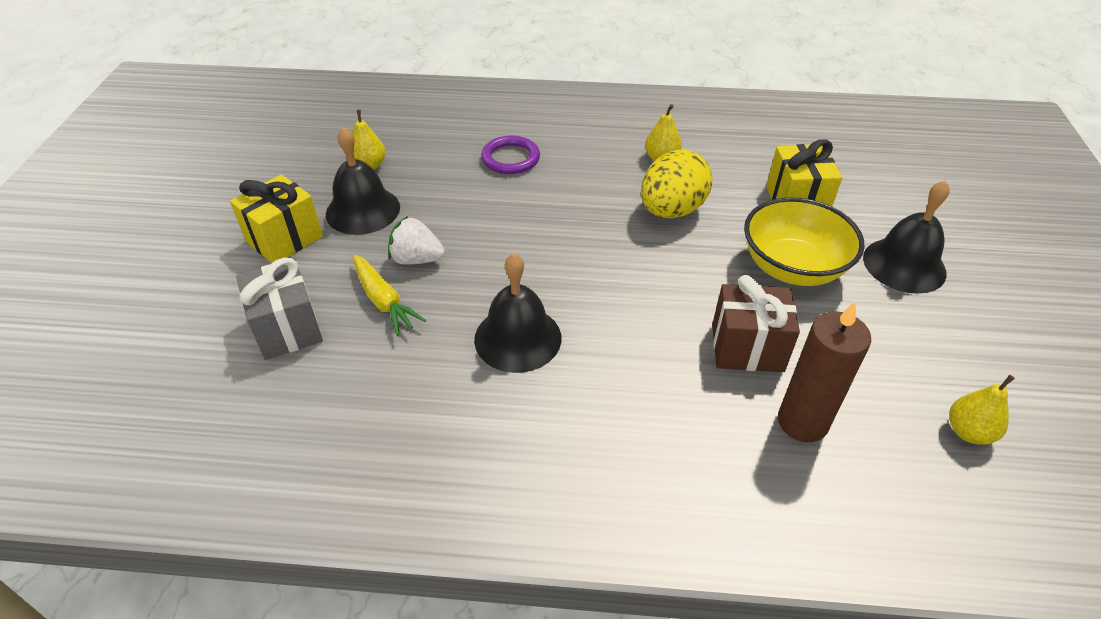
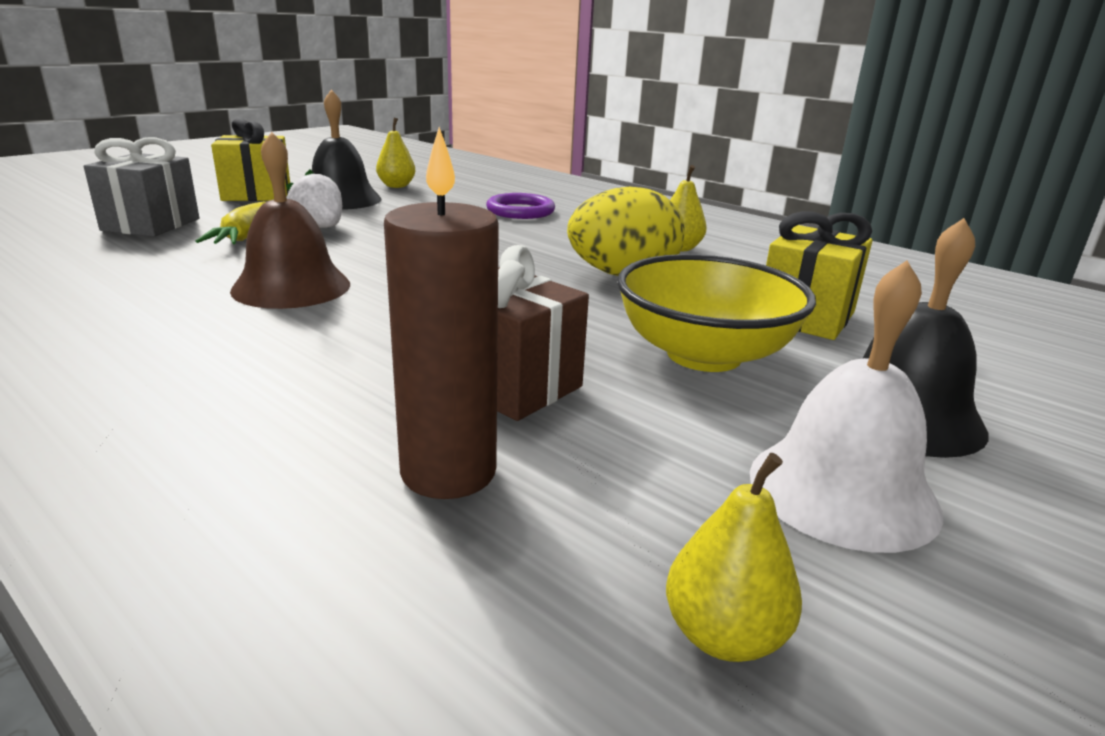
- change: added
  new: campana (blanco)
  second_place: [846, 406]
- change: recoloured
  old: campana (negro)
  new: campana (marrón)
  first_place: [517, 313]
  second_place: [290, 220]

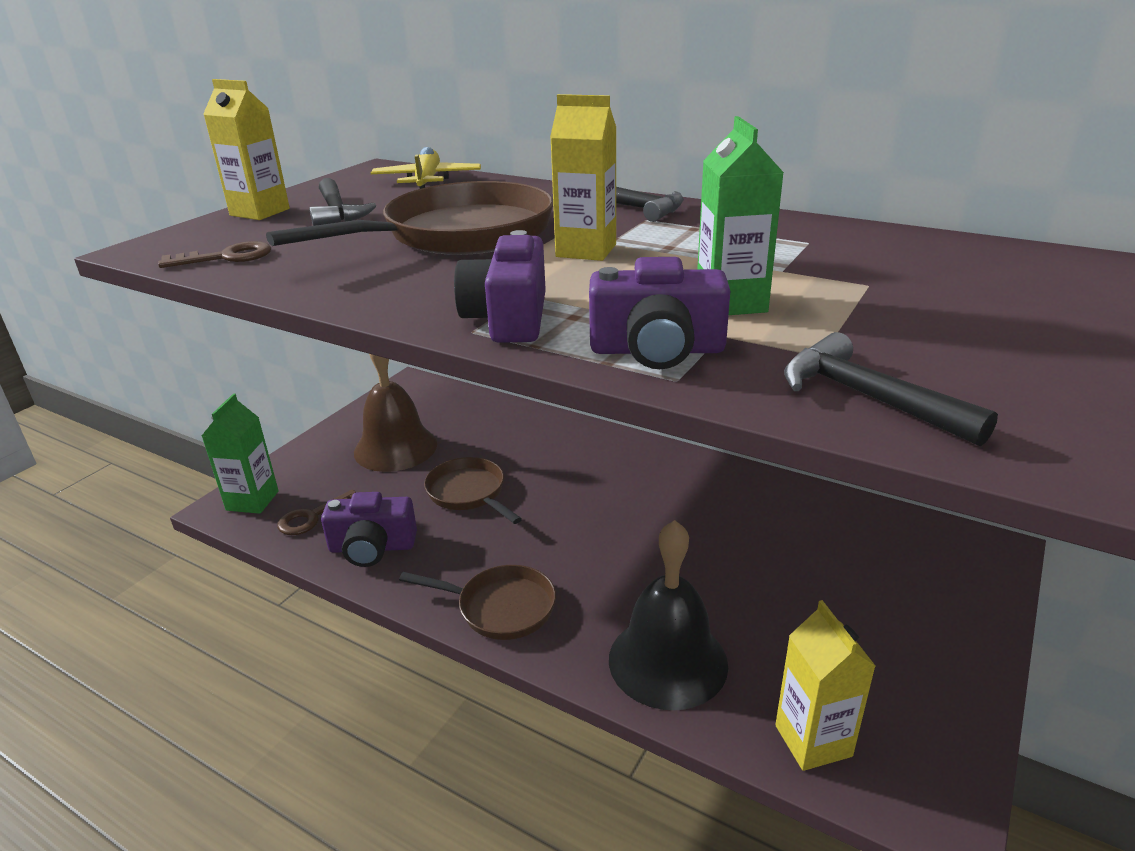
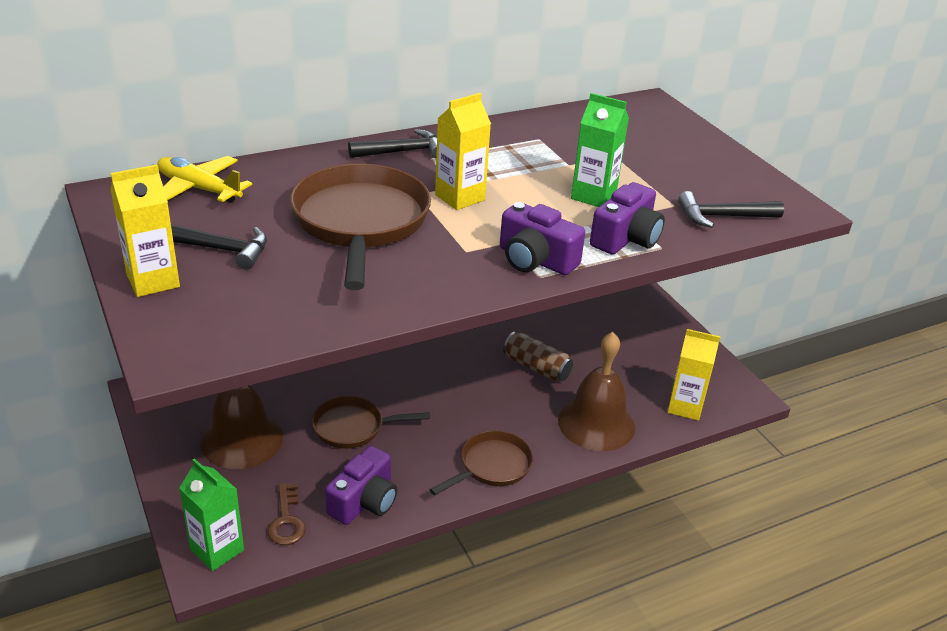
- change: removed
  old: llave (marrón)
  first_place: [214, 254]
- change: added
  new: lata (marrón)
  second_place: [538, 356]
- change: recoloured
  old: campana (negro)
  new: campana (marrón)
  first_place: [668, 615]
  second_place: [596, 391]

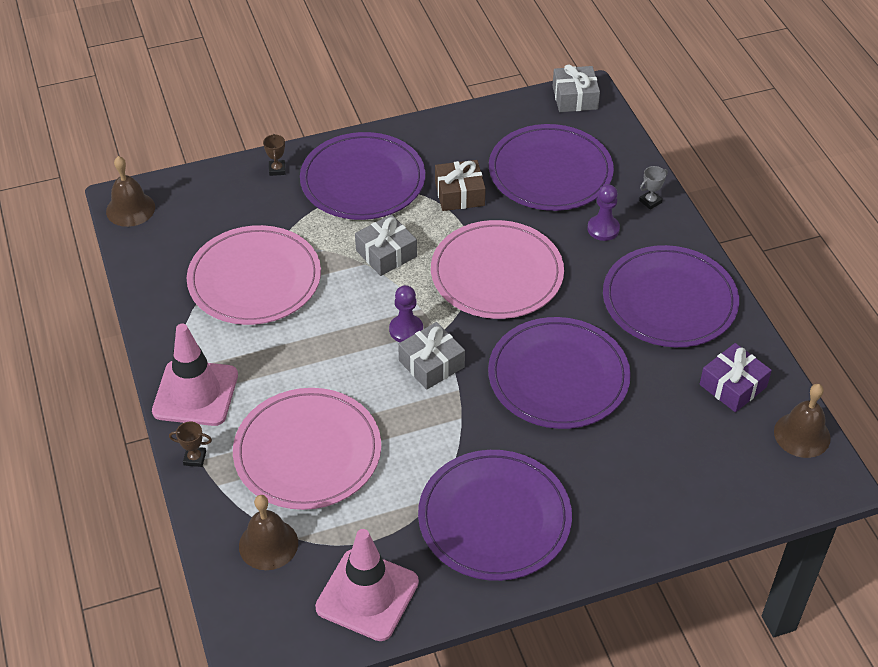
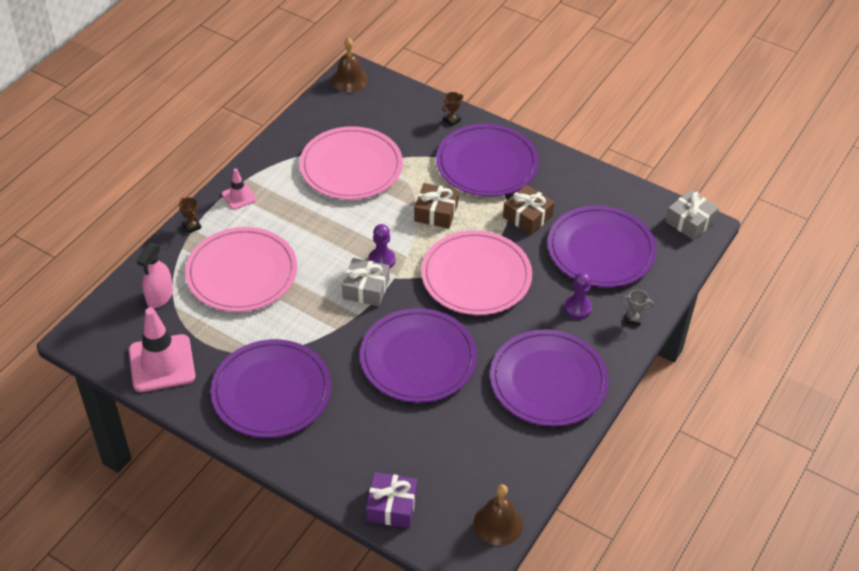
- change: moved
  old: regalo (morado)
  first_place: [736, 377]
  second_place: [391, 500]
- change: replaced
  old: campana (marrón)
  new: pulverizador (rosa)
  first_place: [268, 532]
  second_place: [155, 275]
- change: recoloured
  old: regalo (gris)
  new: regalo (marrón)
  first_place: [386, 245]
  second_place: [436, 206]
- change: resized
  old: cono de tráfico (rosa)
  first_place: [195, 375]
  second_place: [239, 189]
  factor: 0.51

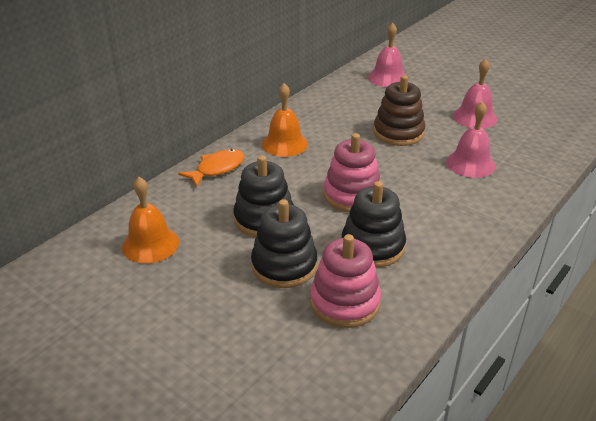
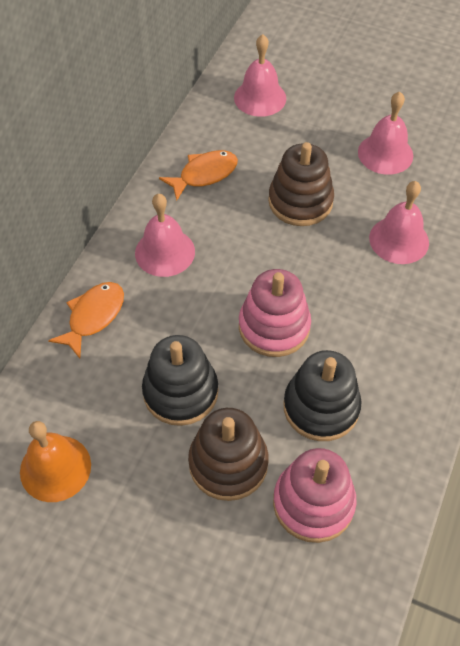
- change: added
  new: pez (naranja)
  second_place: [198, 175]
- change: recoloured
  old: juguete apilable (negro)
  new: juguete apilable (marrón)
  first_place: [284, 243]
  second_place: [228, 454]
- change: recoloured
  old: campana (naranja)
  new: campana (rosa)
  first_place: [285, 120]
  second_place: [165, 235]

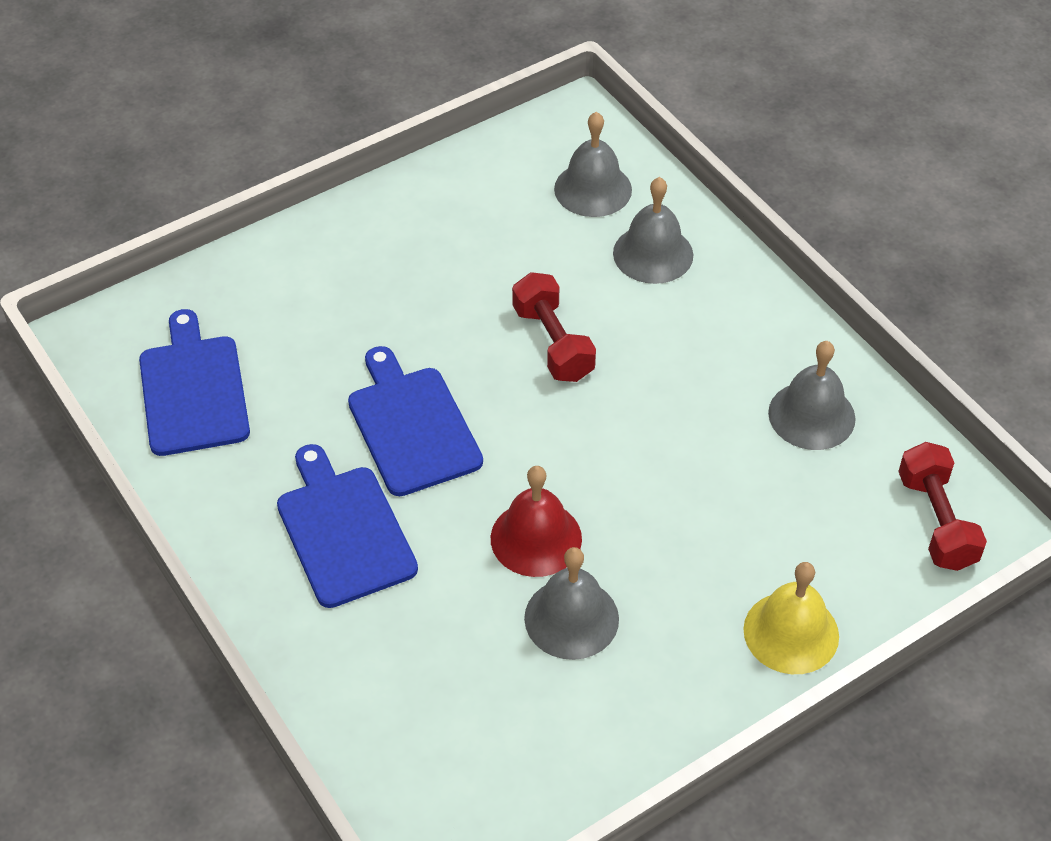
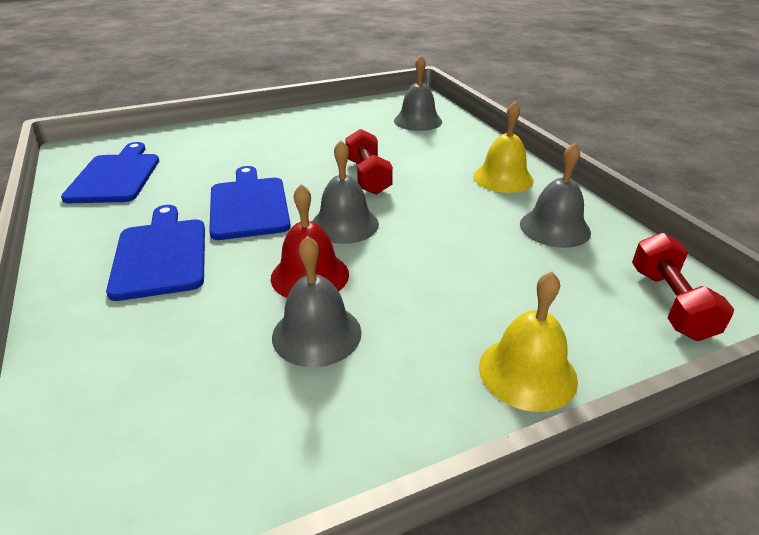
- change: added
  new: campana (amarillo)
  second_place: [503, 147]
- change: moved
  old: campana (gris)
  first_place: [653, 230]
  second_place: [345, 192]

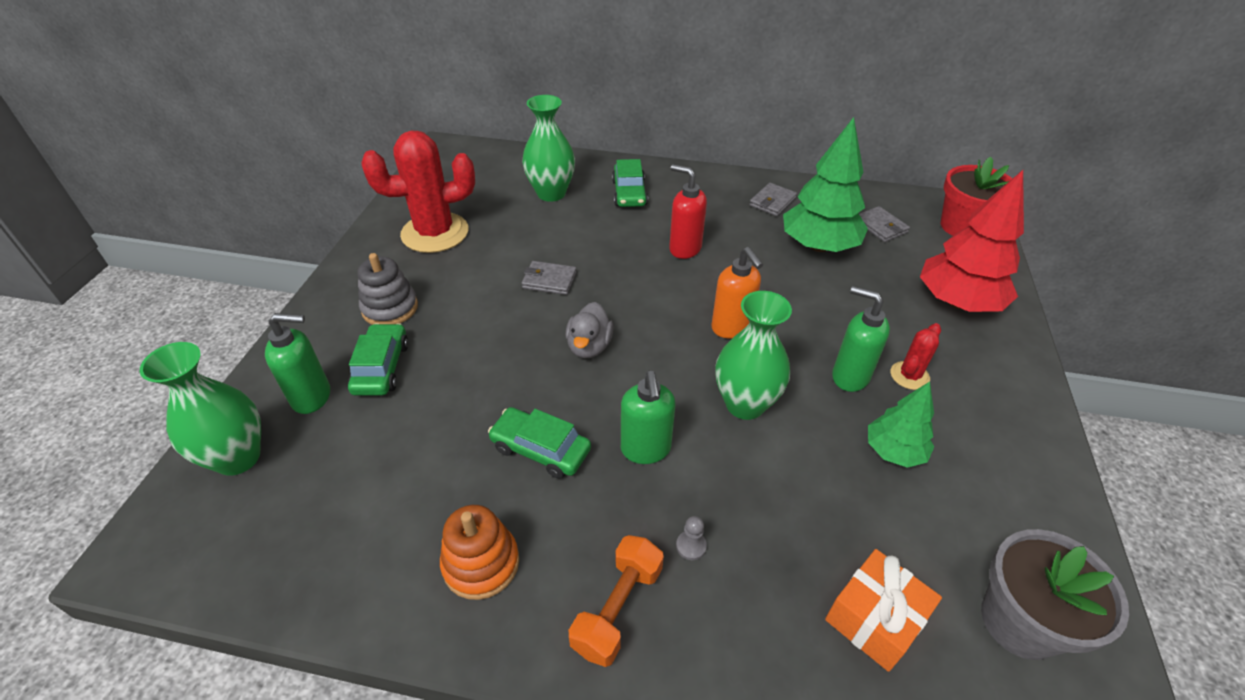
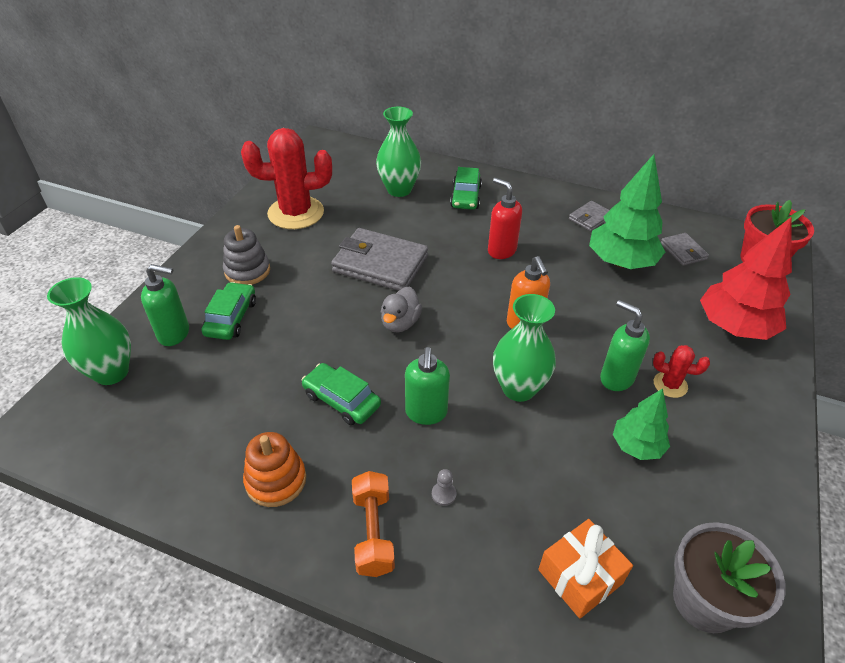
- change: turned
  old: mancuerna (naranja)
  first_place: [616, 601]
  second_place: [373, 524]
  degrees: -45
- change: turned
  old: cactus (rojo)
  first_place: [916, 356]
  second_place: [681, 371]
  degrees: 60
- change: resized
  old: cartera (gris)
  first_place: [549, 278]
  second_place: [379, 259]
  factor: 2.0

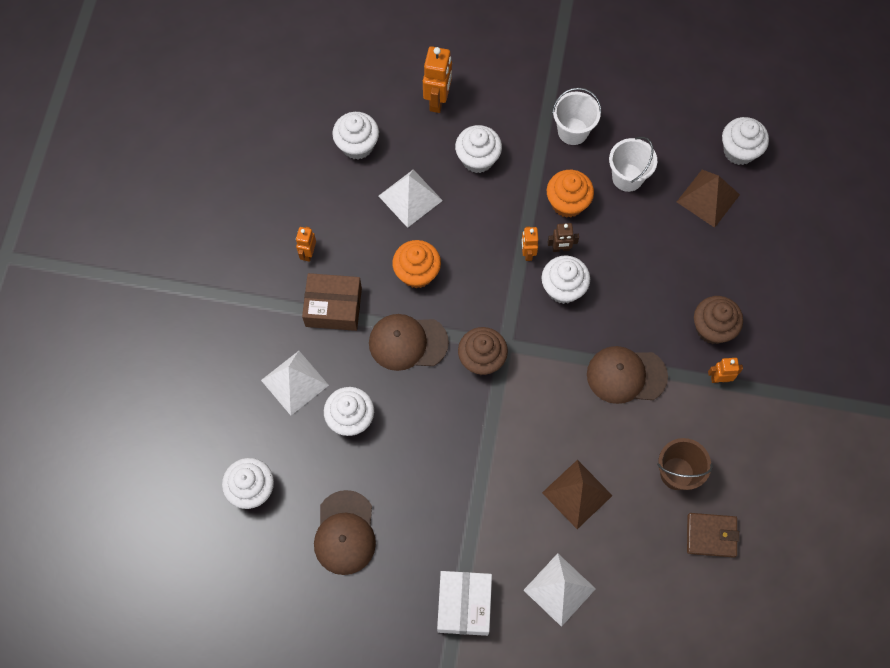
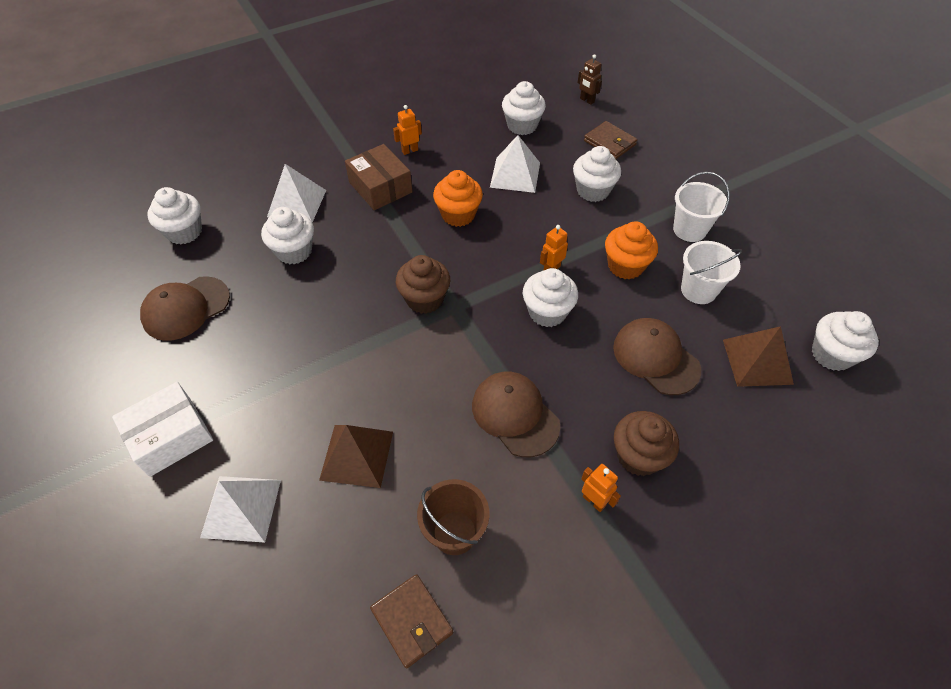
- change: moved
  old: gorra (marrón)
  first_place: [409, 342]
  second_place: [657, 356]
- change: moved
  old: robot (marrón)
  first_place: [563, 237]
  second_place: [590, 79]
- change: replaced
  old: robot (naranja)
  new: cartera (marrón)
  first_place: [437, 79]
  second_place: [610, 140]

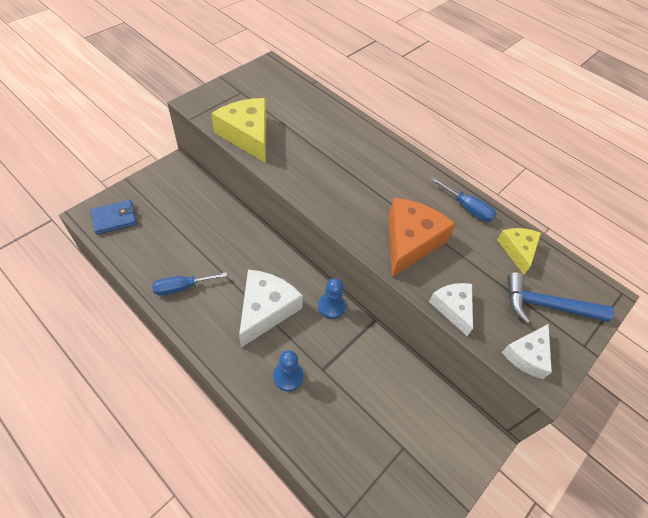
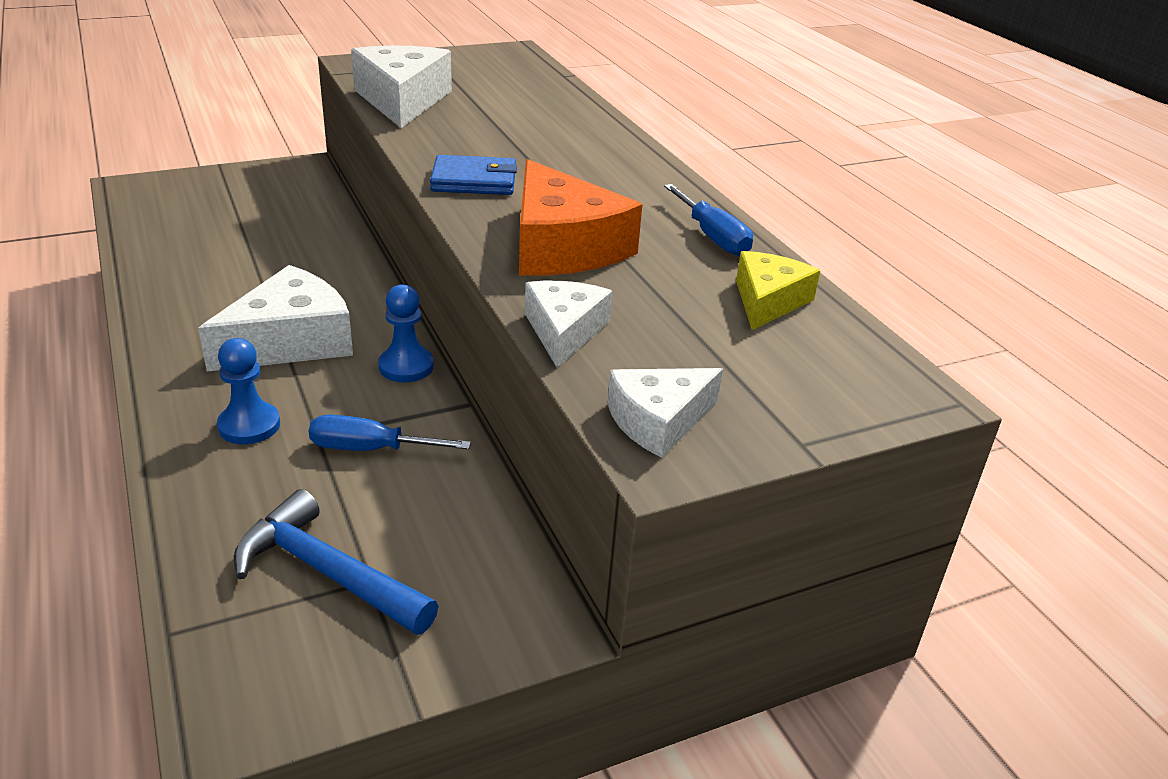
- change: moved
  old: cartera (azul)
  first_place: [114, 217]
  second_place: [473, 175]
- change: moved
  old: destornillador (azul)
  first_place: [189, 284]
  second_place: [390, 433]
- change: moved
  old: martillo (azul)
  first_place: [560, 298]
  second_place: [336, 562]
- change: recoloured
  old: queso (amarillo)
  new: queso (blanco)
  first_place: [238, 130]
  second_place: [401, 86]
- change: turned
  old: queso (naranja)
  first_place: [422, 237]
  second_place: [580, 217]
  degrees: 105

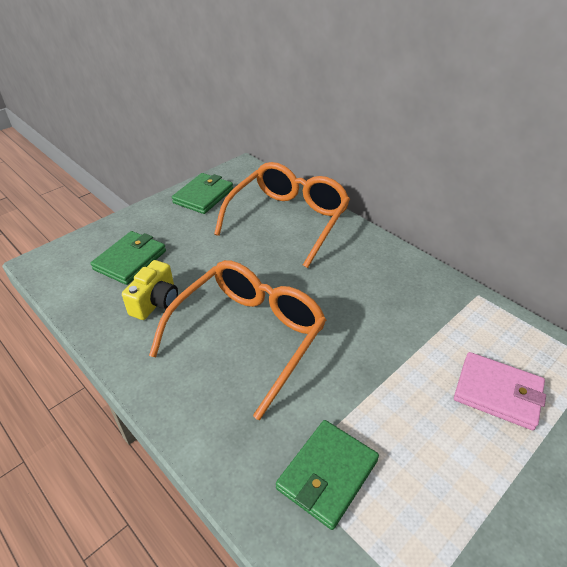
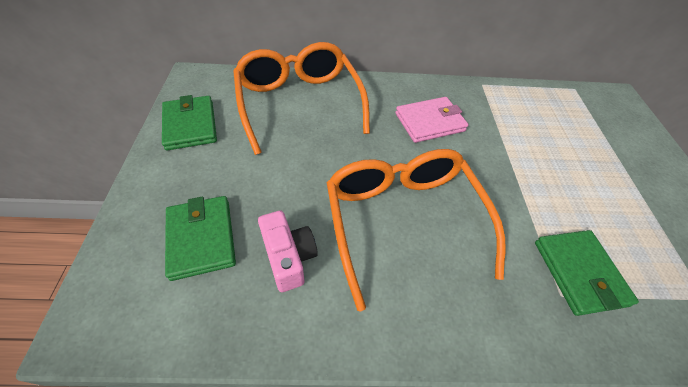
- change: moved
  old: cartera (rosa)
  first_place: [500, 391]
  second_place: [432, 120]
- change: recoloured
  old: cámara (amarillo)
  new: cámara (rosa)
  first_place: [150, 290]
  second_place: [288, 251]

